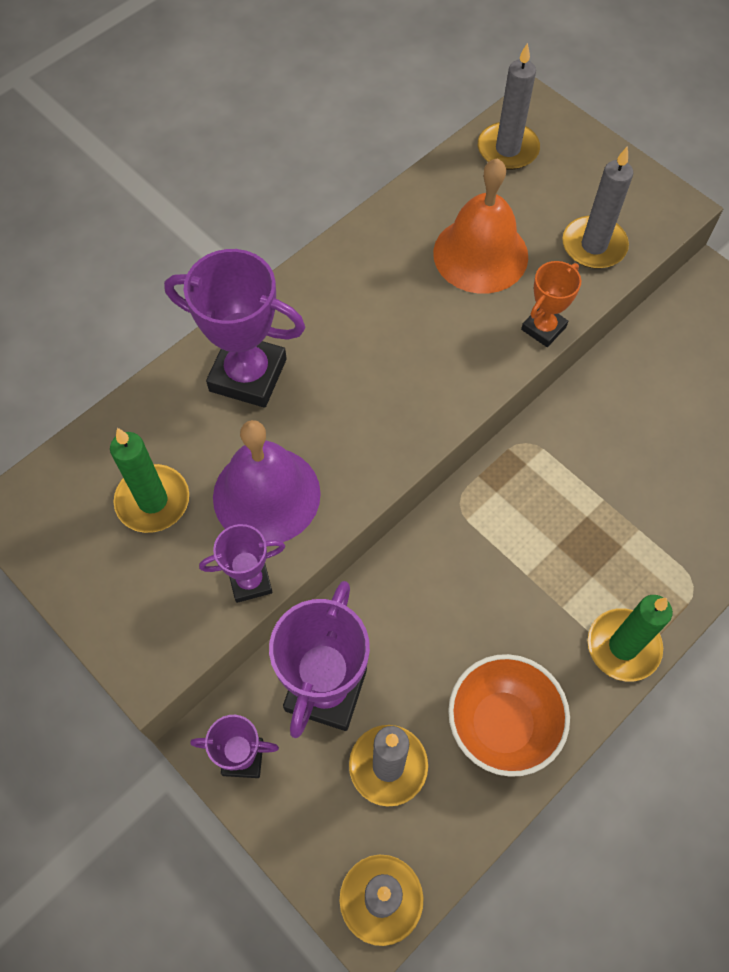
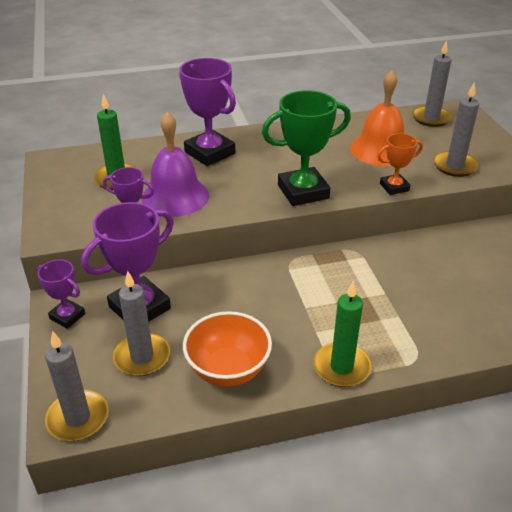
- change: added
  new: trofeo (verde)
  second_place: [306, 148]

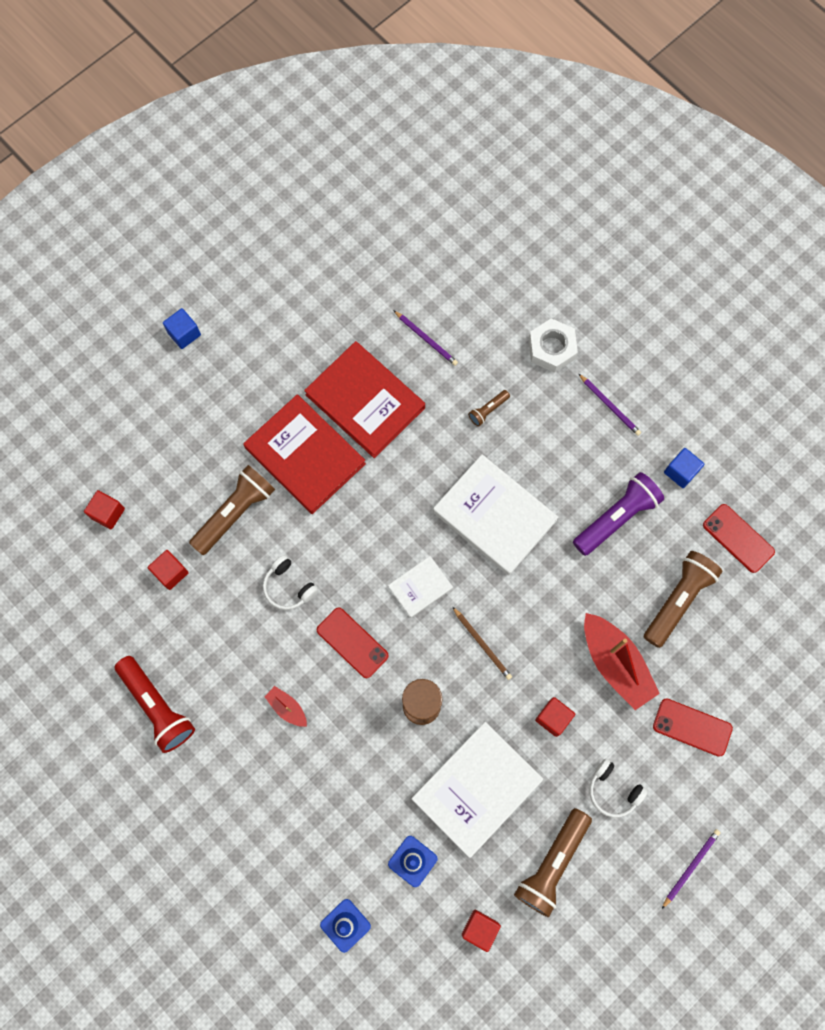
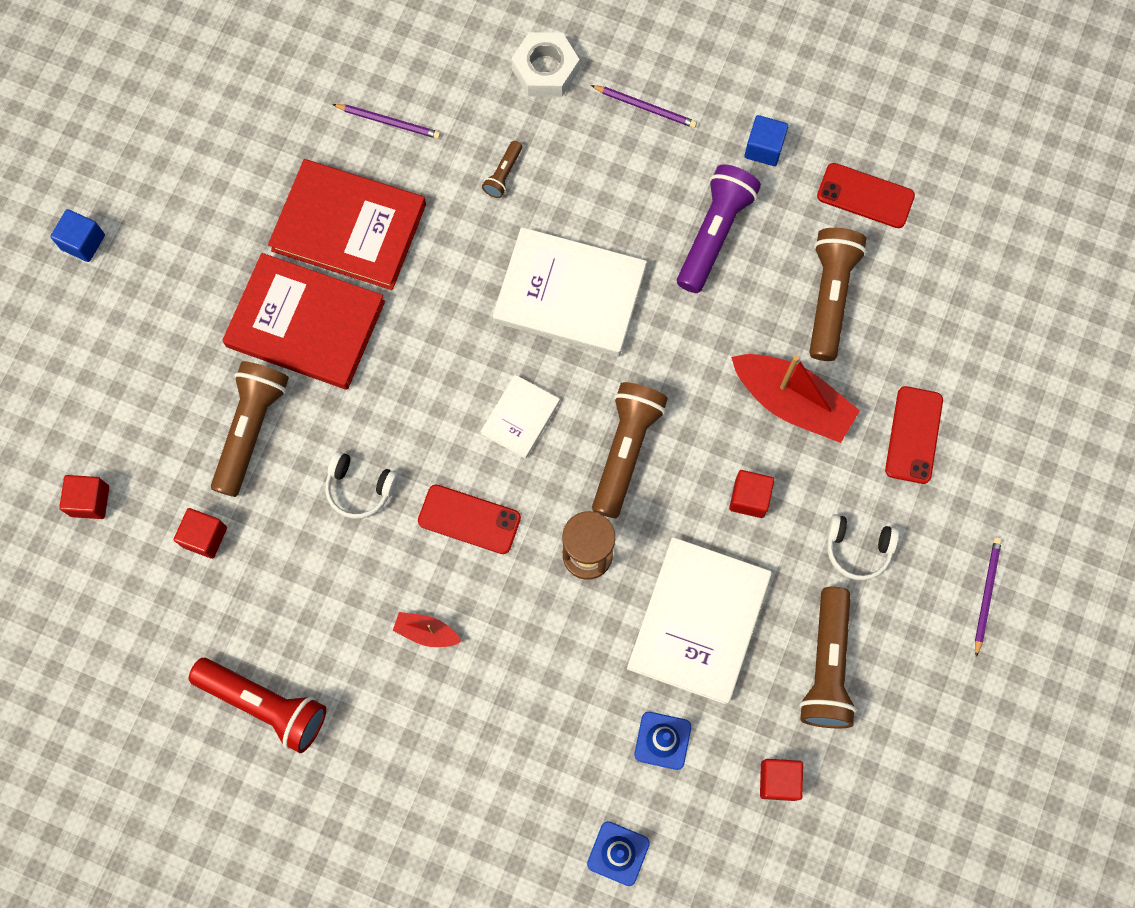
- change: replaced
  old: lápiz (marrón)
  new: lámpara de mano (marrón)
  first_place: [482, 643]
  second_place: [630, 450]
- change: turned
  old: móvil (rojo)
  first_place: [693, 727]
  second_place: [914, 435]
  degrees: -75

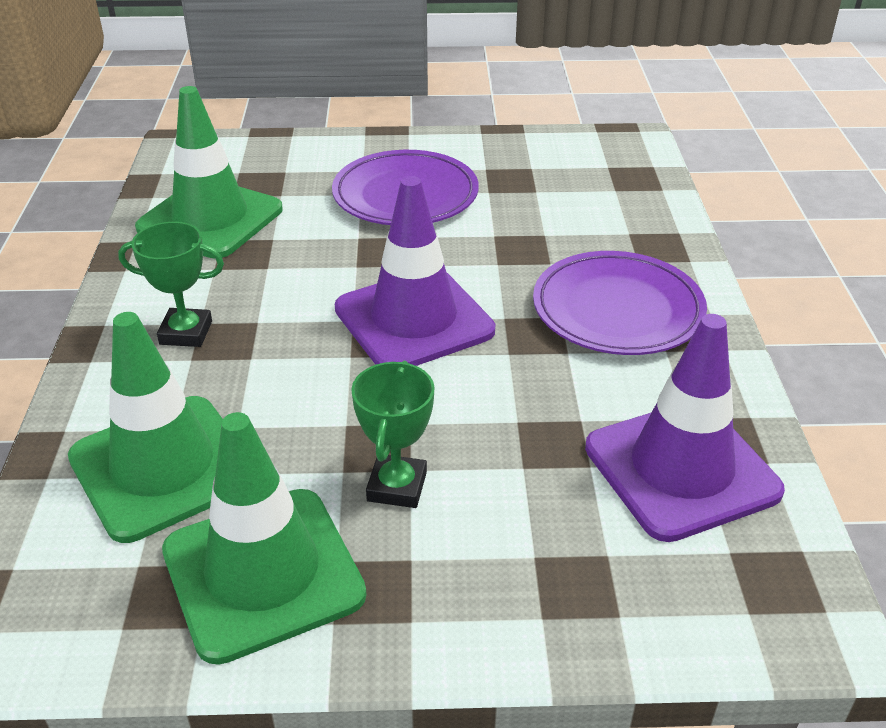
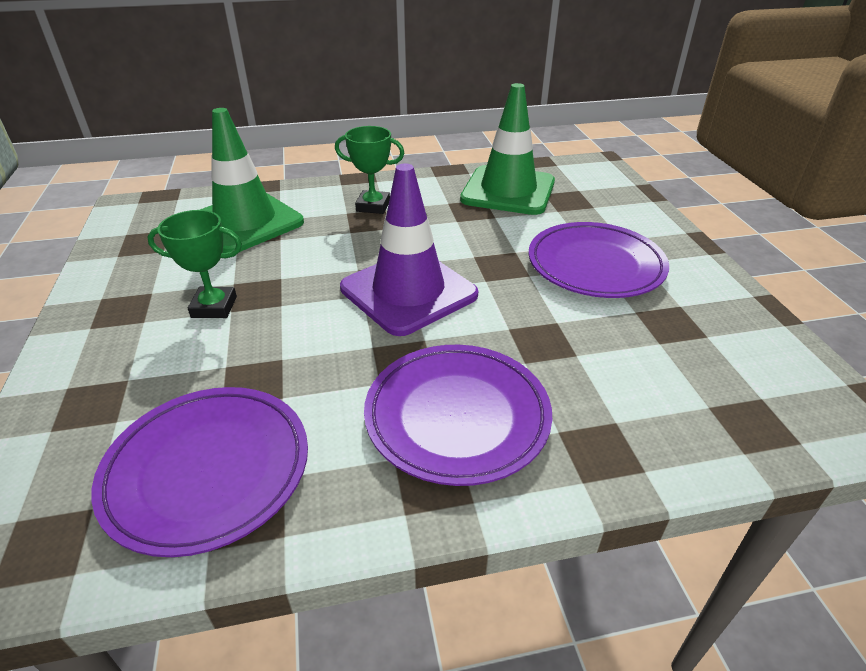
- change: removed
  old: cono de tráfico (verde)
  first_place: [264, 538]
- change: replaced
  old: cono de tráfico (morado)
  new: plato (morado)
  first_place: [685, 428]
  second_place: [200, 472]
- change: turned
  old: trofeo (verde)
  first_place: [171, 284]
  second_place: [369, 170]
  degrees: -75

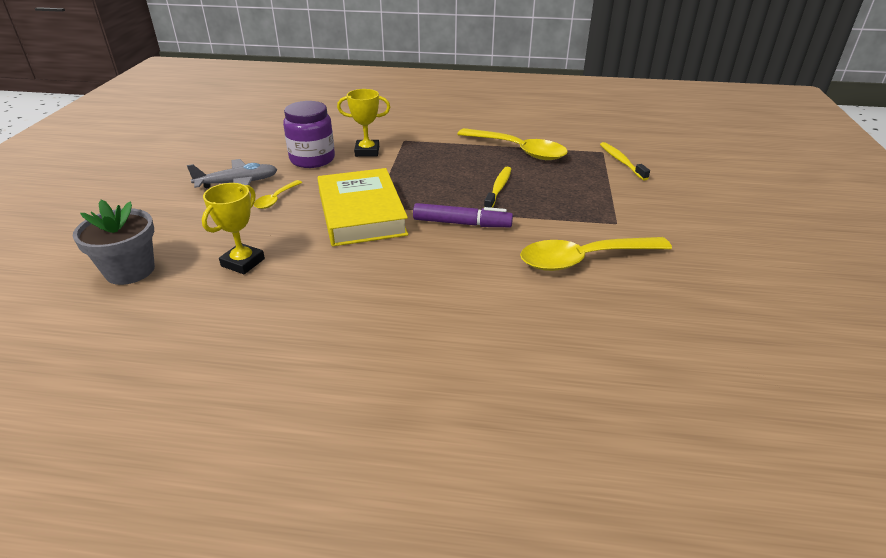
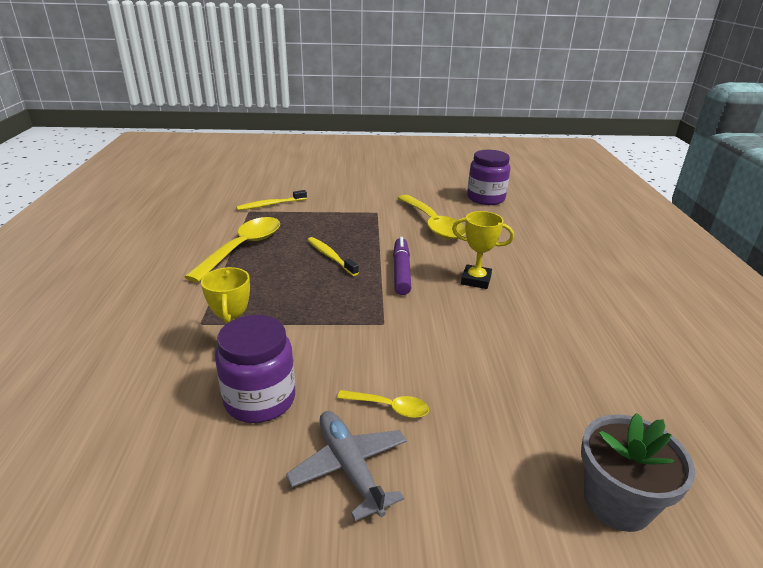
- change: removed
  old: libro (amarillo)
  first_place: [362, 207]
- change: added
  new: tarro (morado)
  second_place: [488, 177]
- change: moved
  old: trofeo (amarillo)
  first_place: [233, 228]
  second_place: [483, 250]
- change: turned
  old: cepillo de dientes (amarillo)
  first_place: [497, 187]
  second_place: [333, 256]
  degrees: 45

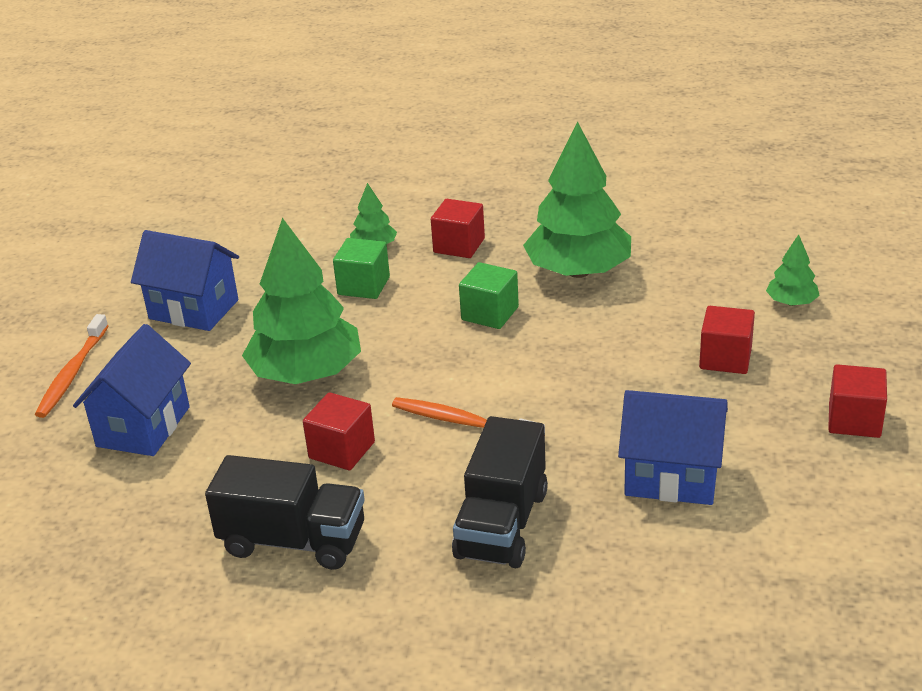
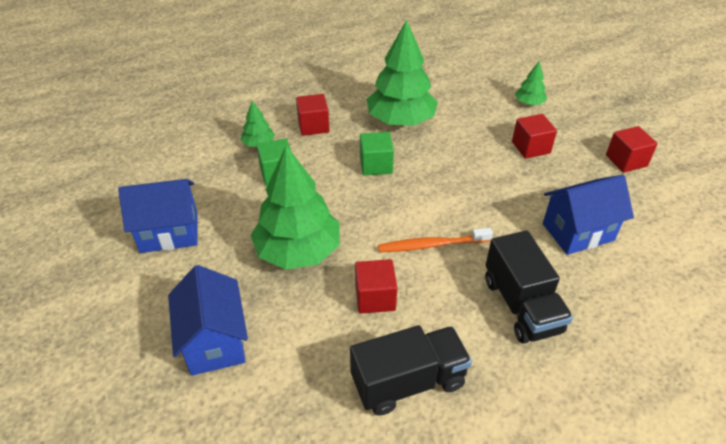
- change: removed
  old: cepillo de dientes (naranja)
  first_place: [71, 366]

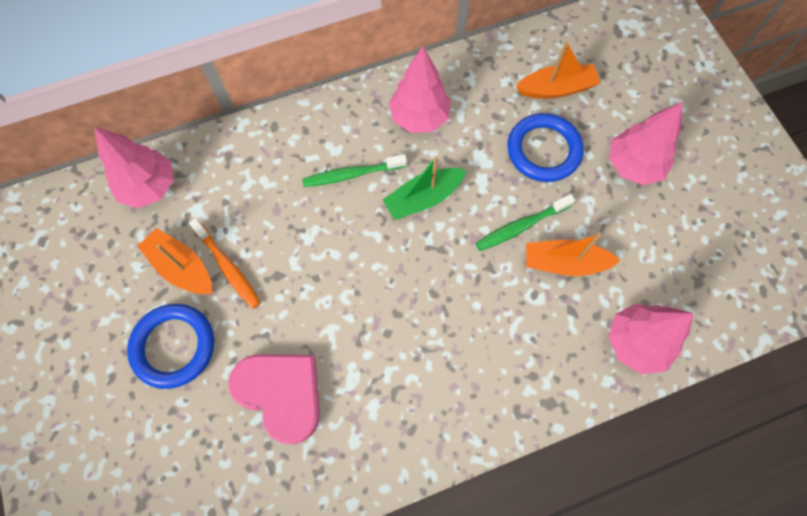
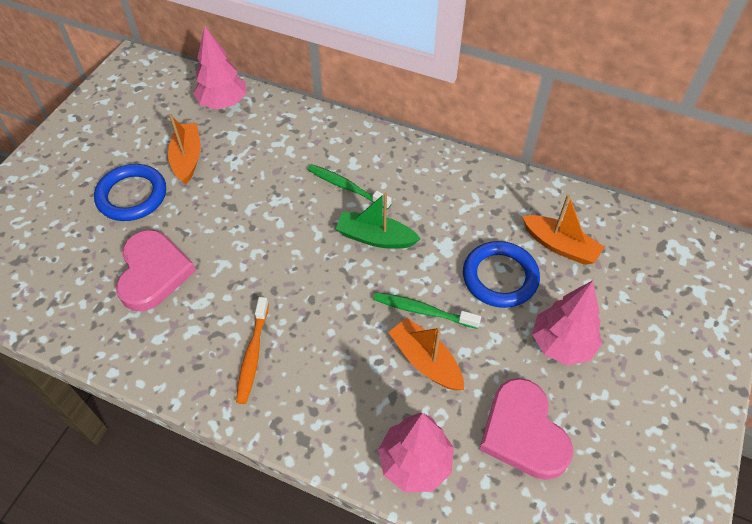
- change: removed
  old: árbol (rosa)
  first_place: [420, 89]
- change: added
  new: corazón (rosa)
  second_place: [526, 429]
- change: moved
  old: cepillo de dientes (naranja)
  first_place: [225, 263]
  second_place: [252, 350]

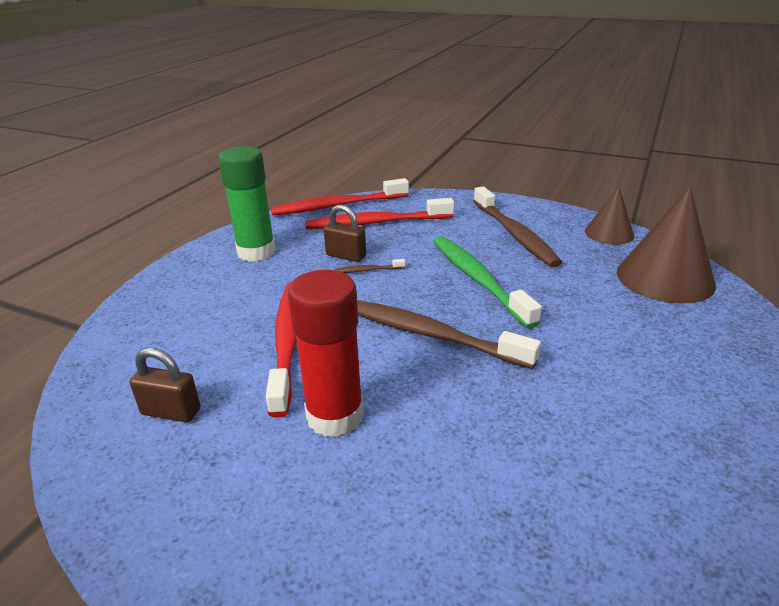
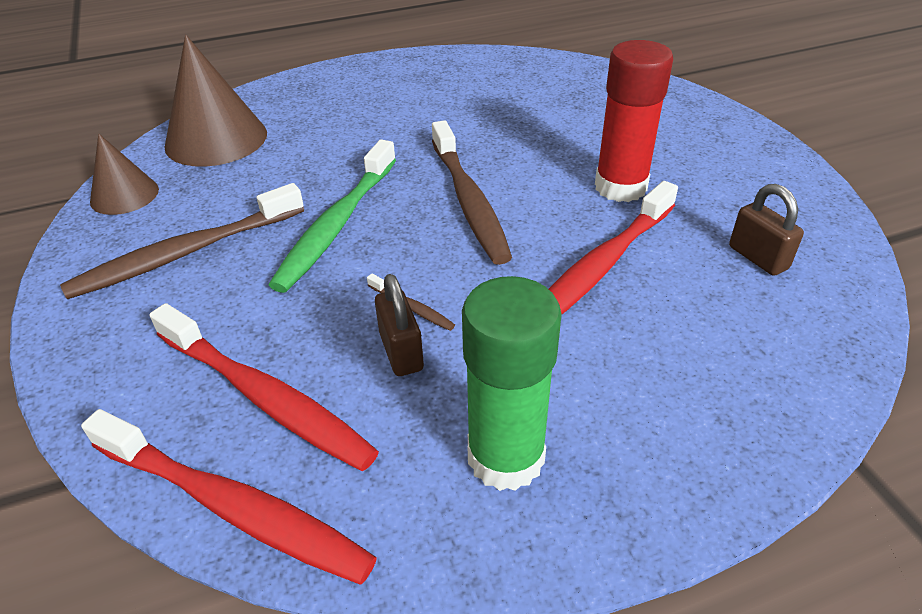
- change: turned
  old: cepillo de dientes (marrón)
  first_place: [518, 226]
  second_place: [182, 241]
  degrees: -150

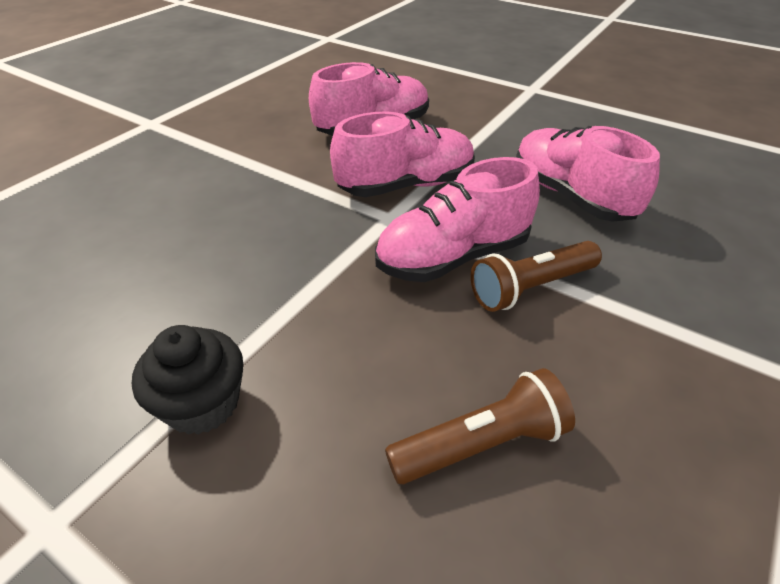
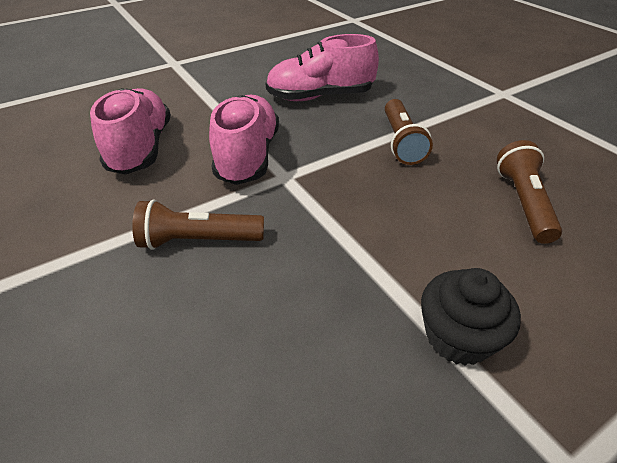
- change: removed
  old: zapato (rosa)
  first_place: [457, 219]
- change: added
  new: lámpara de mano (marrón)
  second_place: [198, 224]

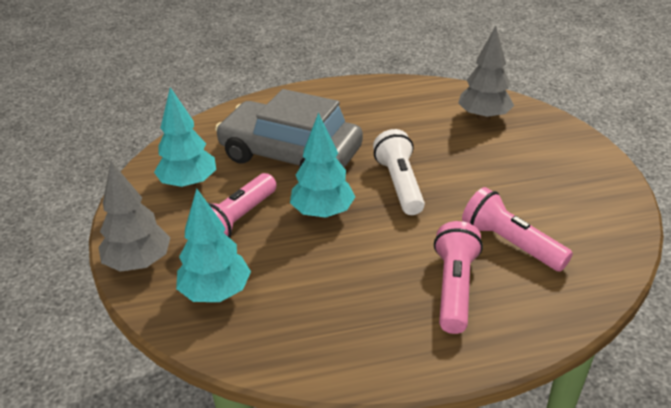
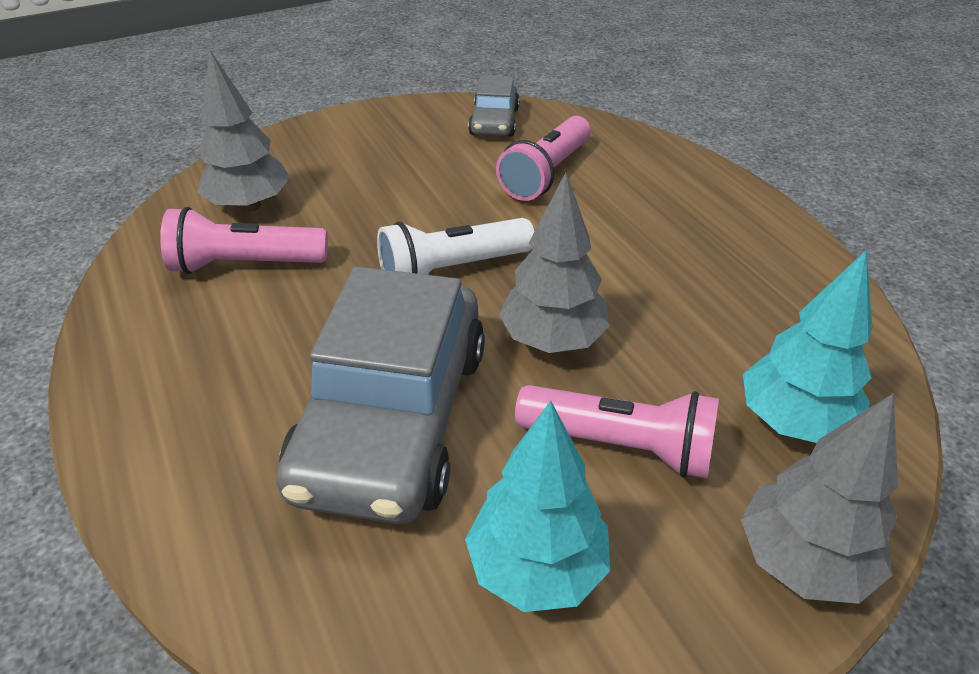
- change: added
  new: coche (gris)
  second_place: [494, 106]
- change: moved
  old: lámpara de mano (rosa)
  first_place: [458, 277]
  second_place: [244, 240]
- change: recoloured
  old: árbol (turquesa)
  new: árbol (gris)
  first_place: [322, 165]
  second_place: [554, 262]

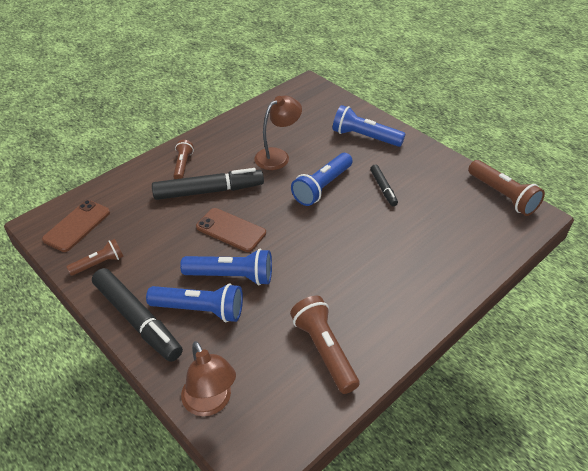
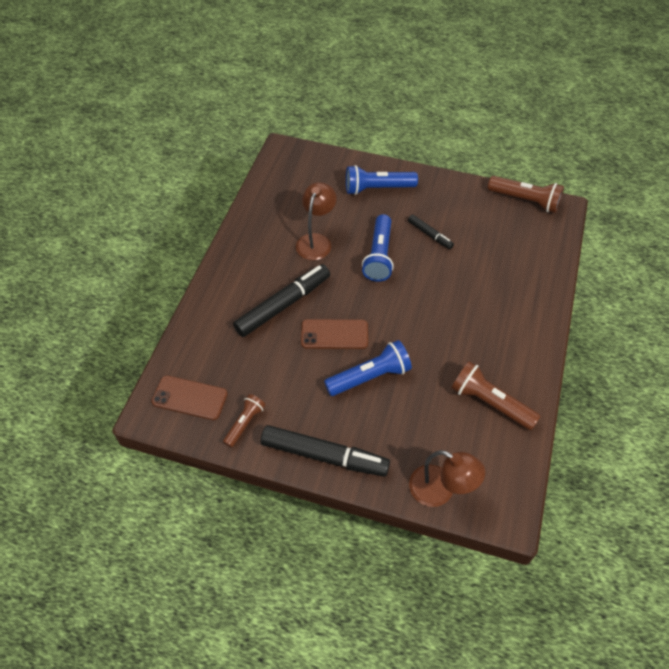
- change: removed
  old: lámpara de mano (azul)
  first_place: [194, 302]
- change: removed
  old: lámpara de mano (marrón)
  first_place: [183, 159]
- change: turned
  old: móvil (marrón)
  first_place: [76, 226]
  second_place: [189, 397]
  degrees: -75

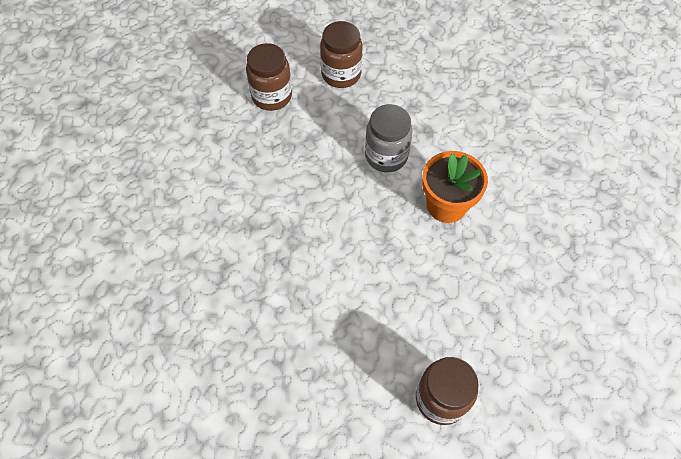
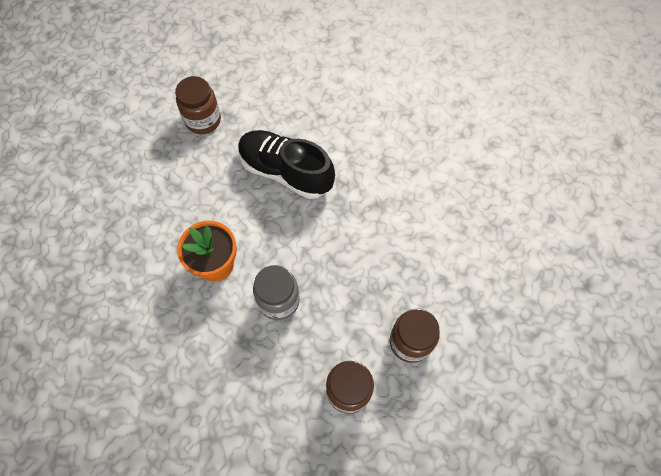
- change: added
  new: zapato (negro)
  second_place: [286, 164]

